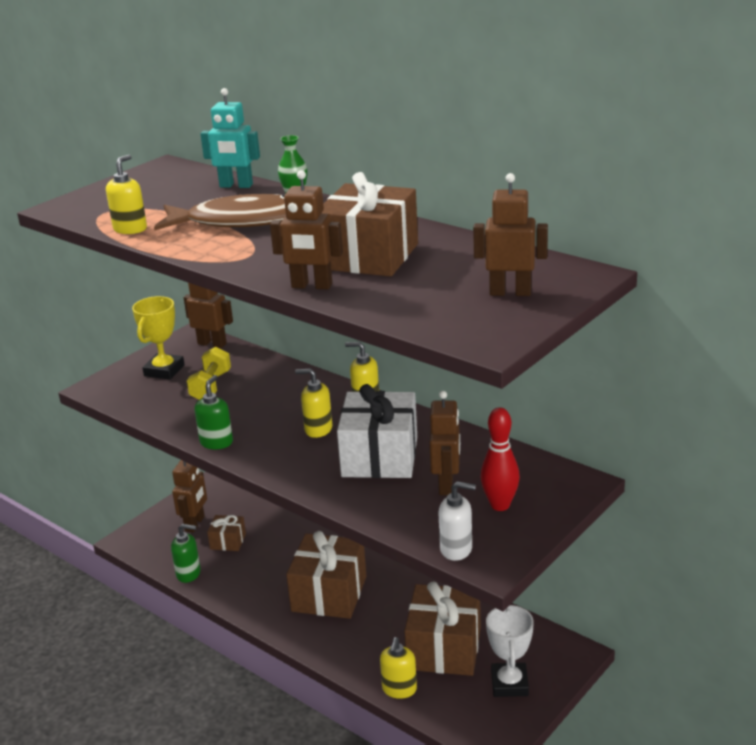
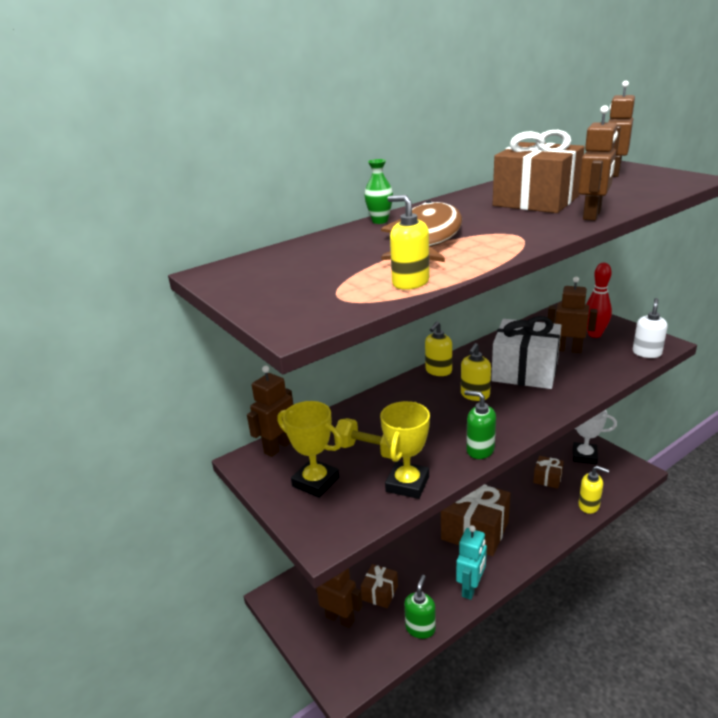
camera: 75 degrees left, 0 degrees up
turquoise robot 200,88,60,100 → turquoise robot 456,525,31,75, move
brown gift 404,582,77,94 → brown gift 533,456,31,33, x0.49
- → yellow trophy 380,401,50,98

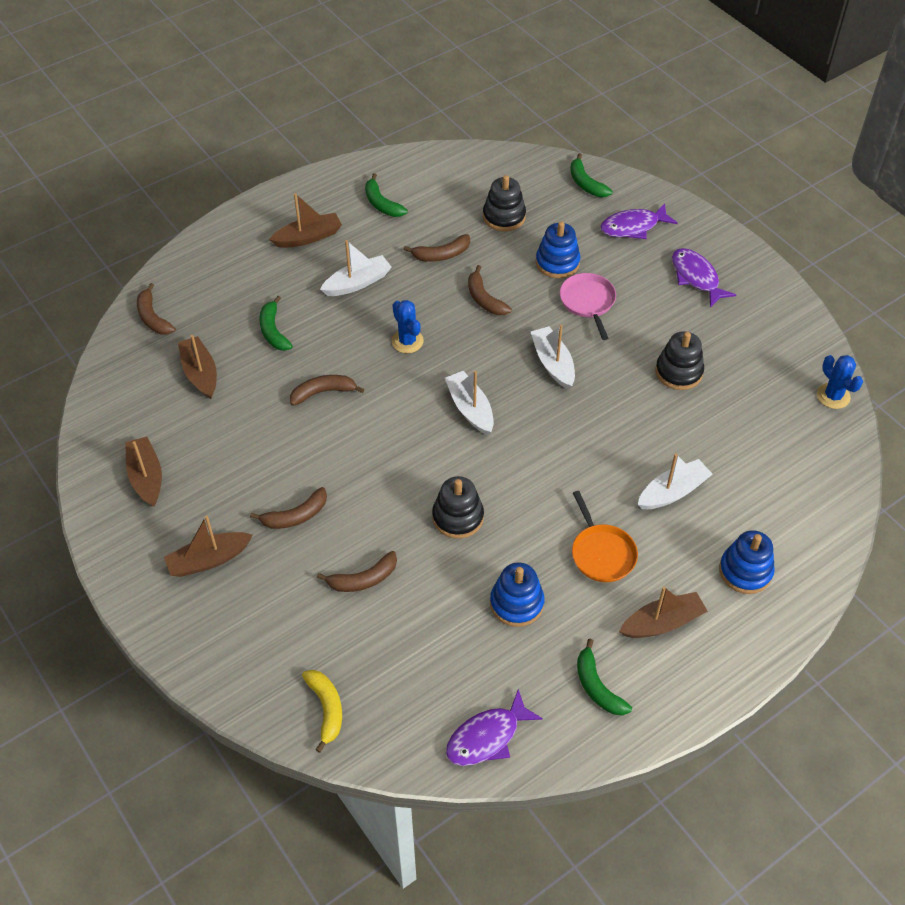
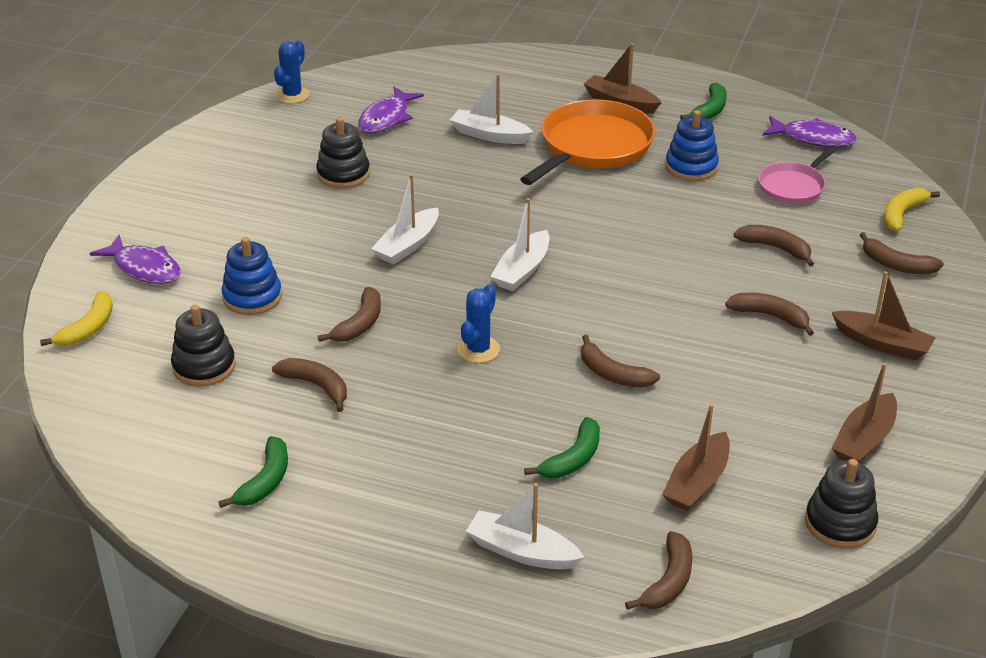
camera: 125 degrees left, 15 degrees down
brown boat 269,193,73,55 → -
white boat 320,240,72,56 → white boat 466,483,119,87, move
black stacking toy 432,476,52,63 → black stacking toy 805,459,73,90, move
pink pan 560,273,56,67 → pink pan 758,146,80,58, move
green banana 570,153,42,44 → yellow banana 40,291,73,55
orange pan 572,491,66,91 → orange pan 521,100,134,85, x1.77
purple fish 672,248,64,59 → purple fish 358,87,66,46, move
blue stacking toy 719,530,56,64 → -
- → brown banana 860,232,84,42

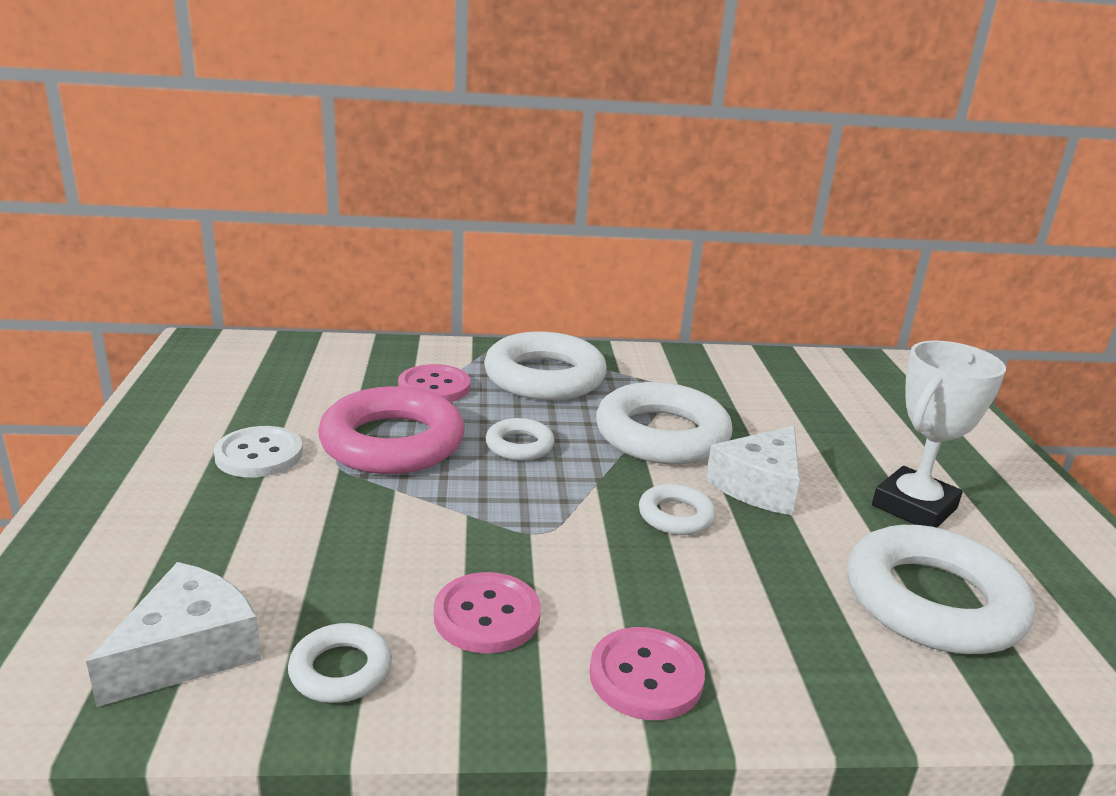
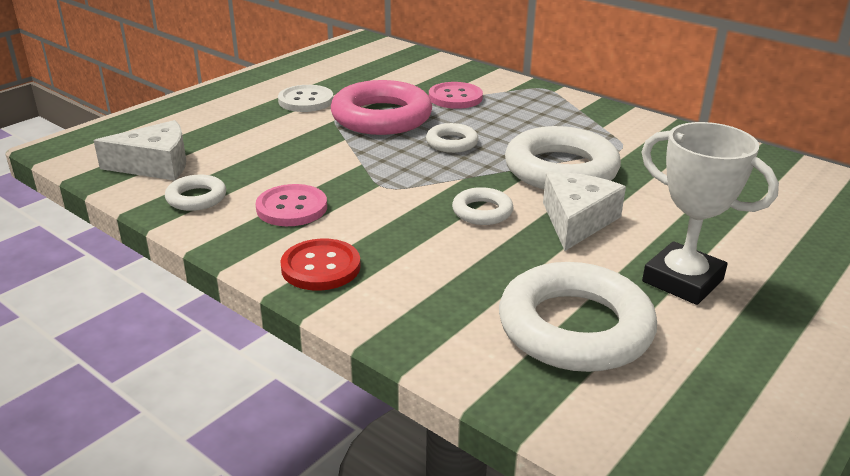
camera: 45 degrees right, 5 degrees up
white ring 484,332,123,68 → -
pink button 589,627,116,93 → red button 280,238,81,53
white cheese 705,426,95,89 → white cheese 543,172,83,79, 120 degrees clockwise
white trophy 872,340,134,188 → white trophy 642,122,137,183, 45 degrees clockwise

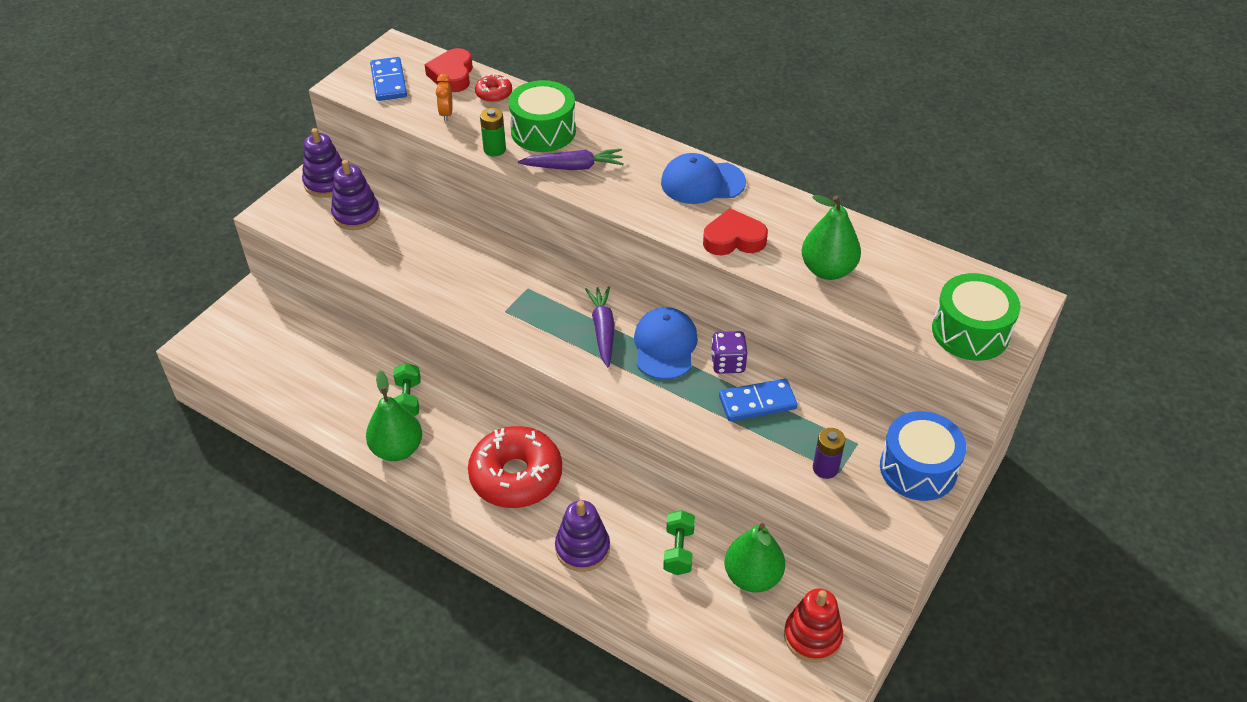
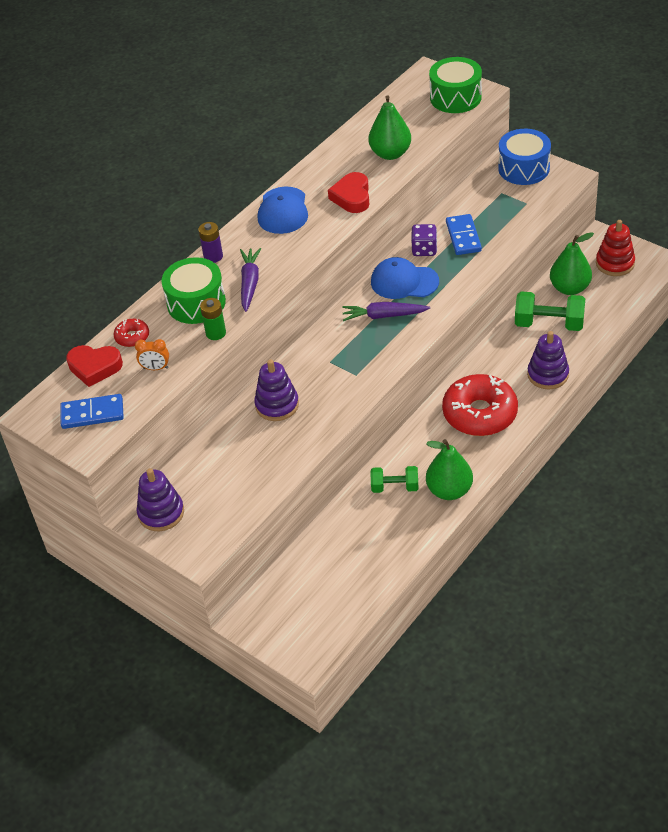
camera: 80 degrees left, 0 degrees up
purple stacking toy 331,160,49,70 → purple stacking toy 254,359,45,62, move
green dumbbell 663,510,32,65 → green dumbbell 515,291,70,40, x1.57
purple battery 813,428,32,51 → purple battery 198,222,25,41, move

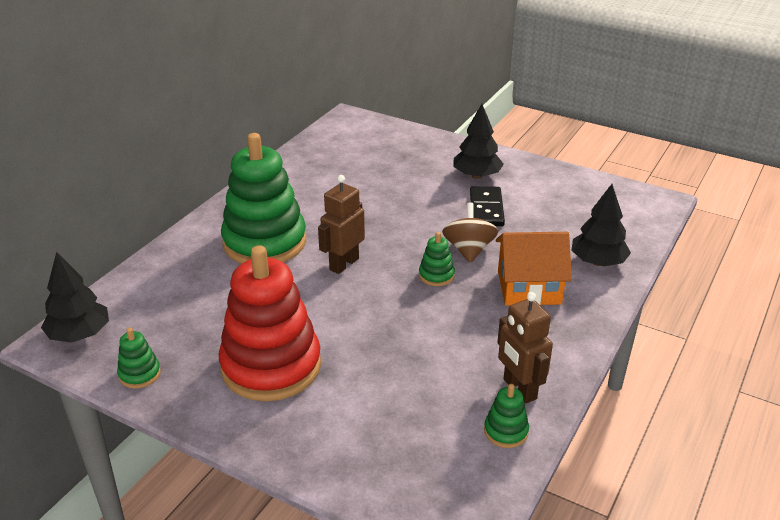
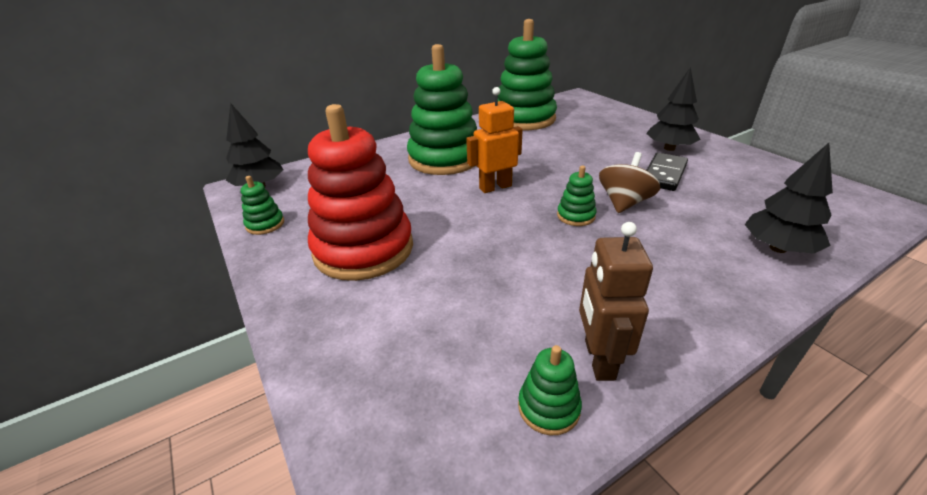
camera: 30 degrees right, 0 degrees up
brown robot 318,175,47,99 → orange robot 466,87,57,106
orange house 496,232,76,74 → -
- → green stacking toy 498,19,59,111

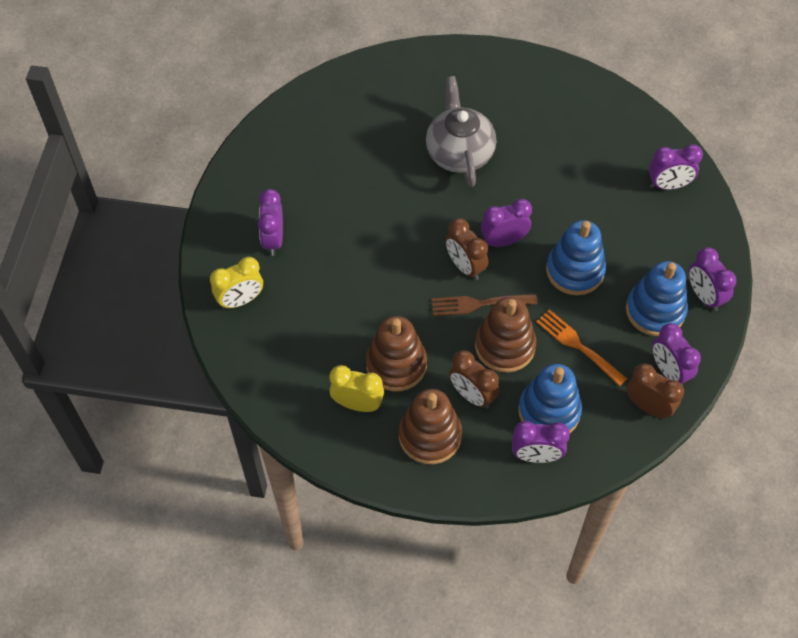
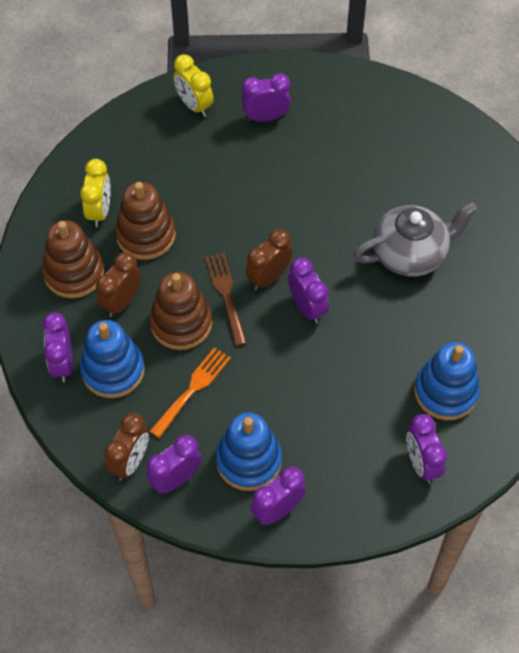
camera: 80 degrees right, 0 degrees up
blue stacking toy 546,220,60,75 → blue stacking toy 414,342,66,78, move

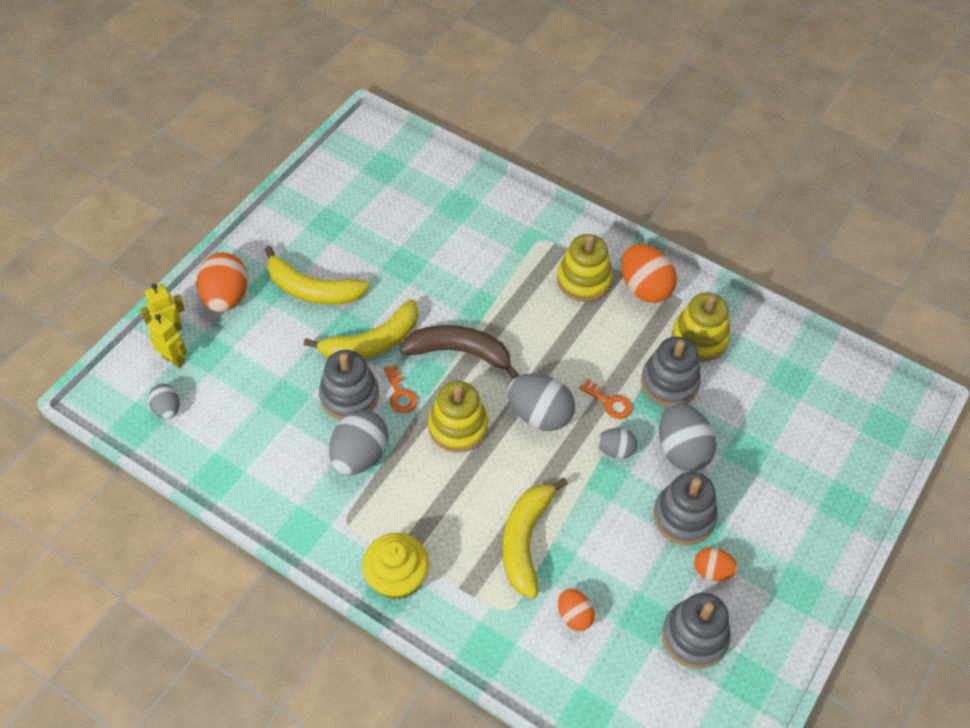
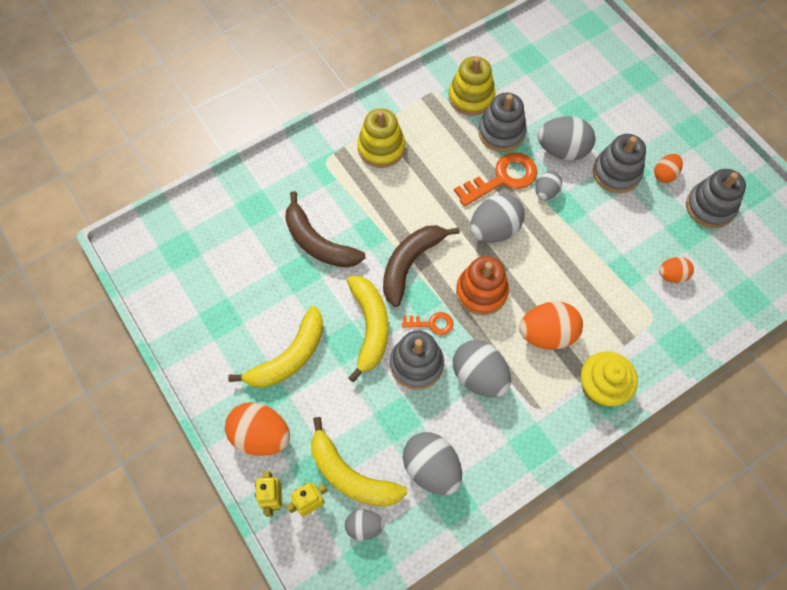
camera: 65 degrees left, 10 degrees up
yellow stacking toy 428,381,60,72 → orange stacking toy 456,256,53,59
yellow banana 503,478,65,121 → yellow banana 311,417,96,90, move
orange key 579,379,53,40 → orange key 454,152,83,54, x1.86
orange egg 621,244,56,59 → orange egg 519,301,64,49, move
- → brown banana 285,191,80,77
- → grey egg 403,432,59,63

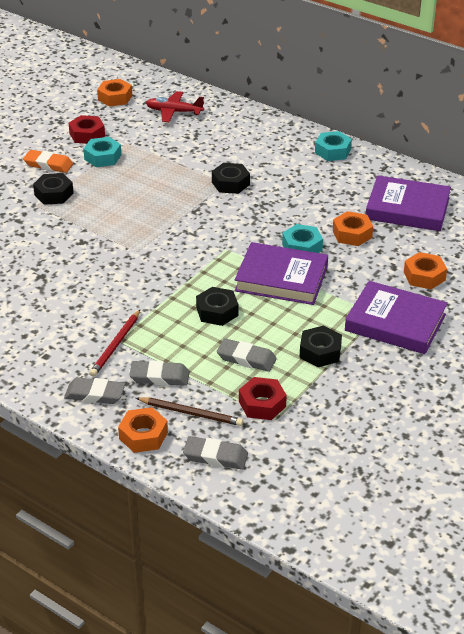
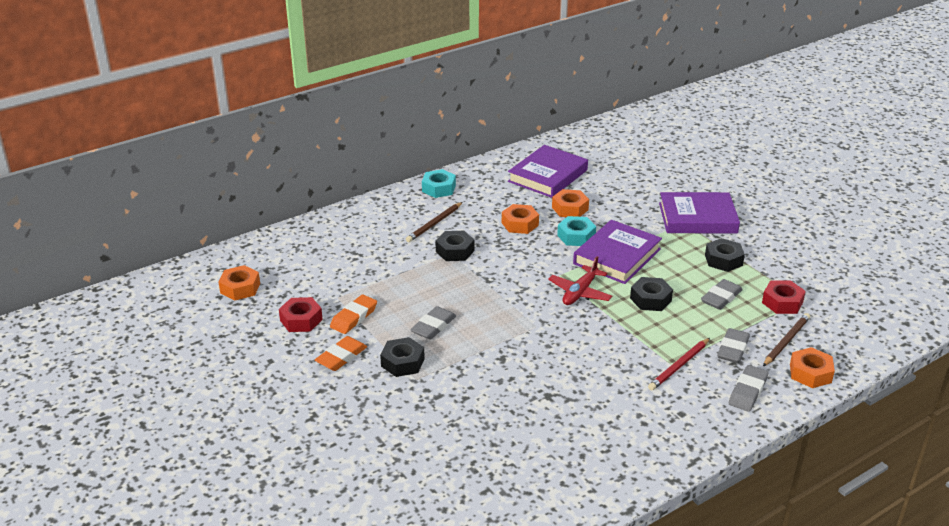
camera: 70 degrees left, 5 degrees down
turquoise nut 83,137,38,30 → orange eraser 330,294,47,40
red pencil 90,310,50,67 → red pencil 648,338,62,53, 90 degrees clockwise
red plane 146,91,58,31 → red plane 548,256,64,49, move
grey eraser 183,436,65,34 → grey eraser 410,306,46,34, move
purple book 345,281,103,73 → purple book 659,192,81,41, 45 degrees clockwise
orange nut 404,252,43,37 → orange nut 502,204,37,30, move
- → brown pencil 406,202,57,40

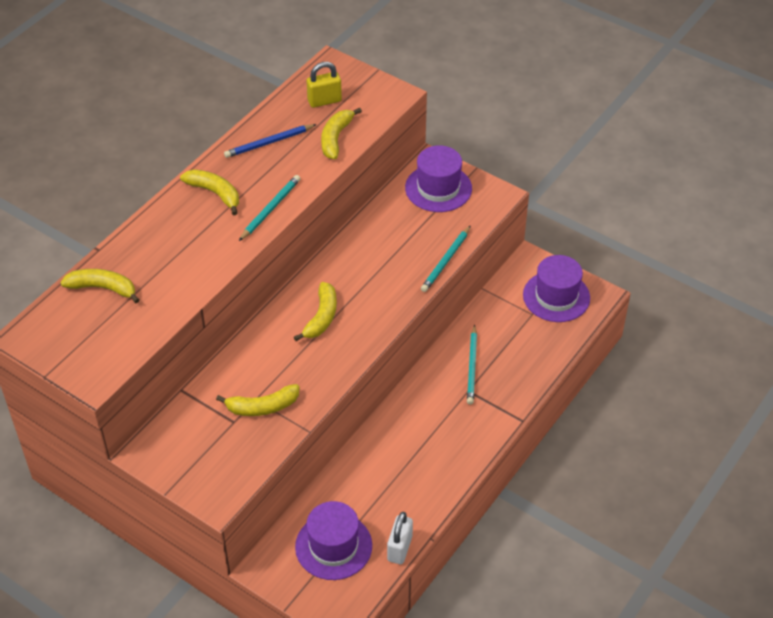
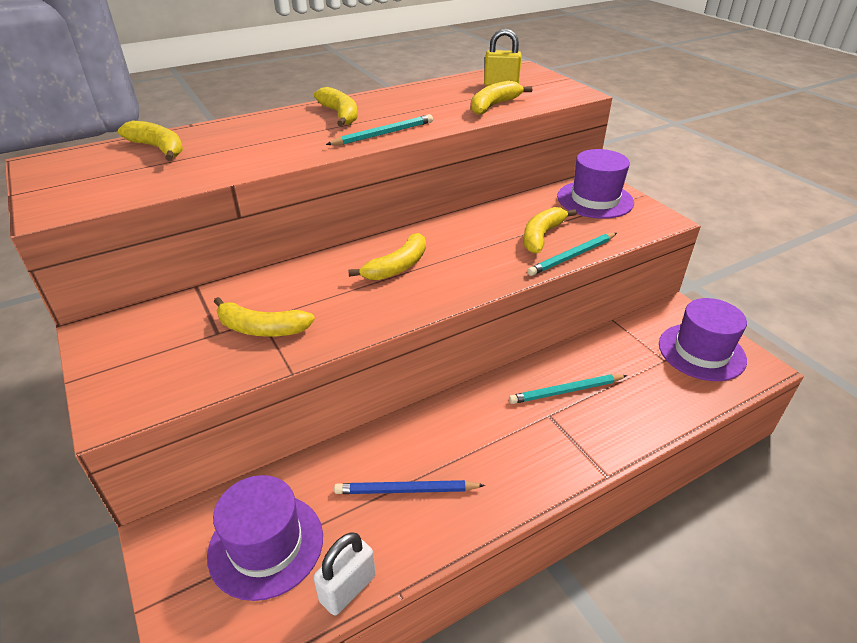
camera: 25 degrees right, 10 degrees down
blue pencil 224,124,93,34 → blue pencil 334,480,151,14, move
turquoise pencil 467,324,10,81 → turquoise pencil 509,374,118,30, 45 degrees clockwise
- → yellow banana 523,207,54,47

